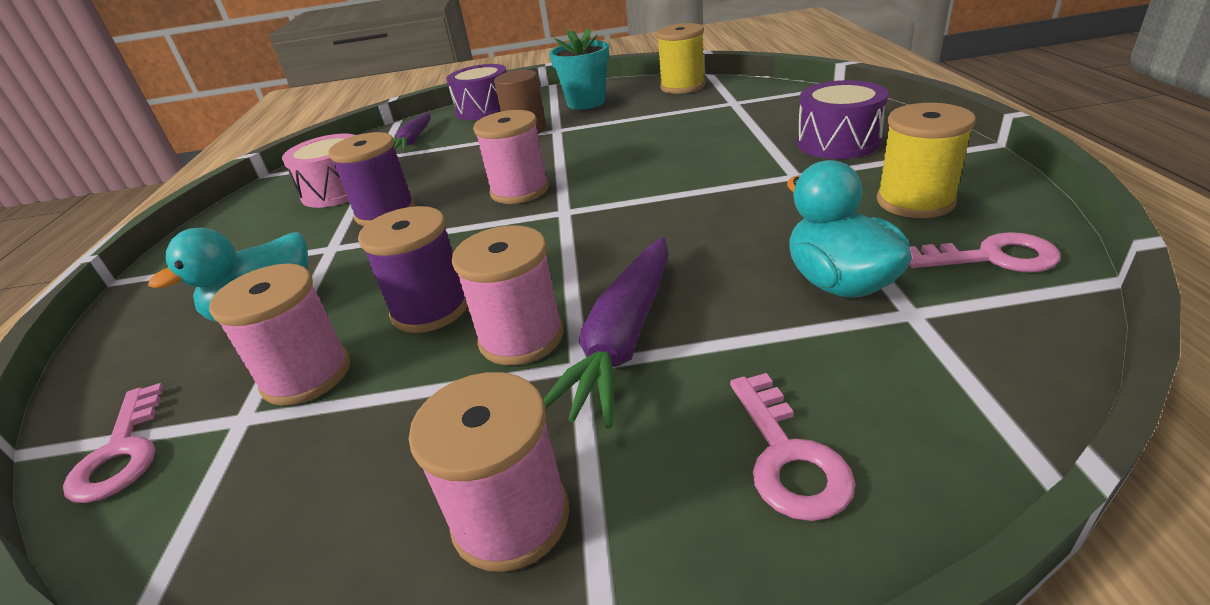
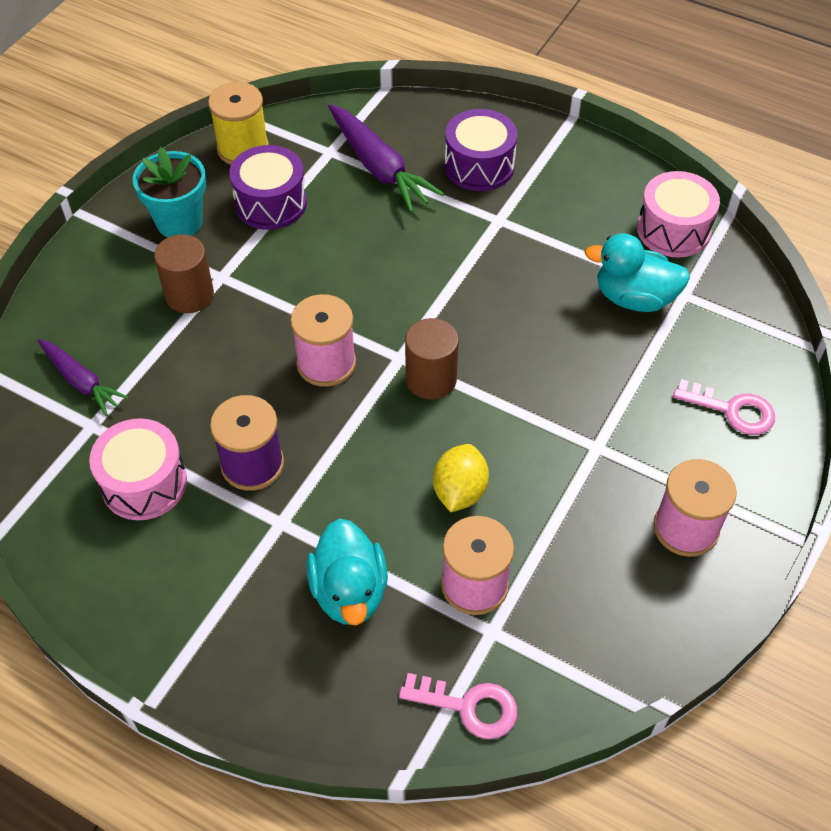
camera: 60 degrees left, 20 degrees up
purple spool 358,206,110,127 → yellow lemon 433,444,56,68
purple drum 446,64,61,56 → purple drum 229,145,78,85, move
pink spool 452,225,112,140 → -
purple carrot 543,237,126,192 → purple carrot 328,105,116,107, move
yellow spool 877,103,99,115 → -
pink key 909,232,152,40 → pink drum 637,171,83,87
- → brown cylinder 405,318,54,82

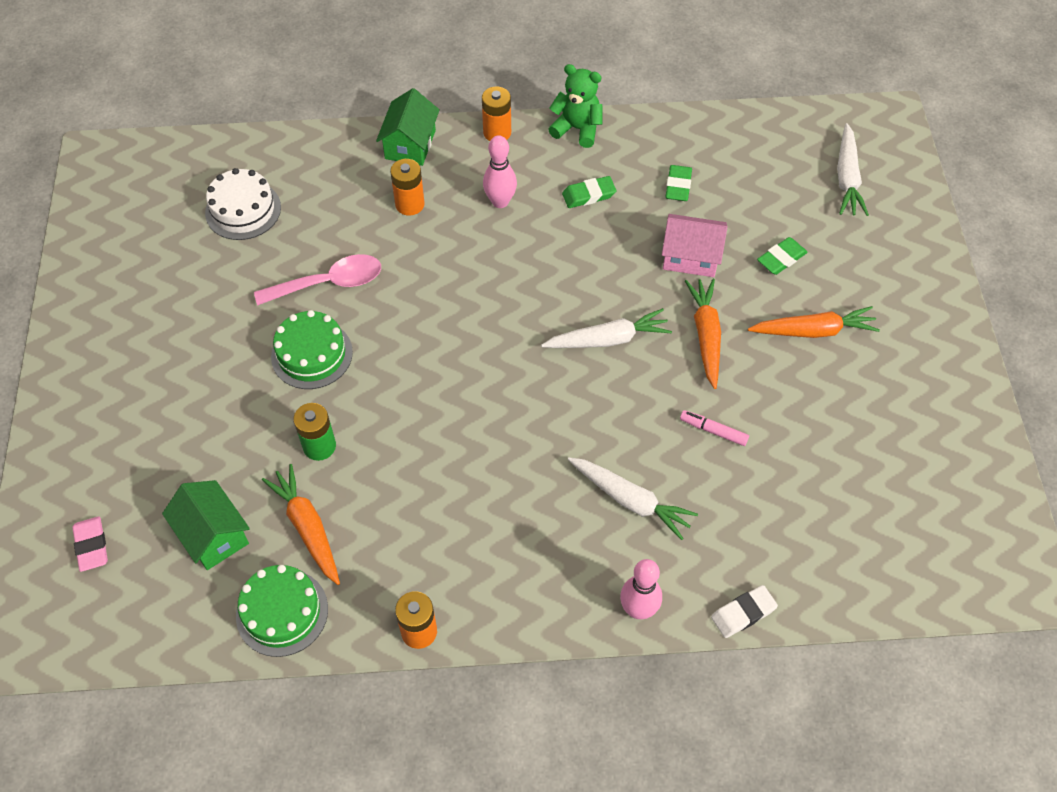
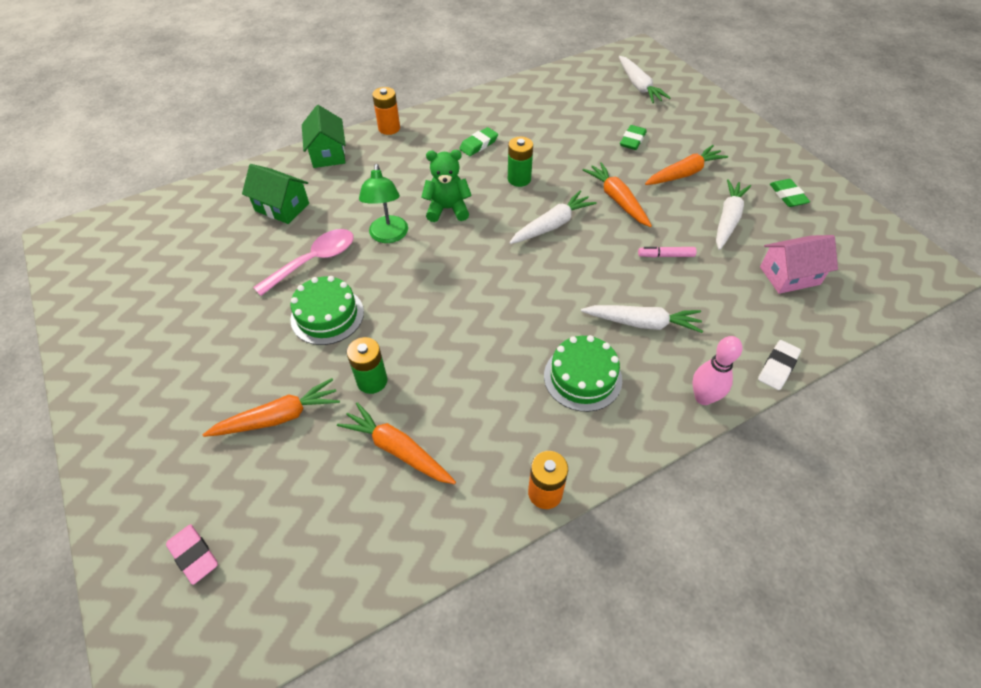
camera: 25 degrees left, 5 degrees down
green house 162,480,88,90 → green house 242,164,67,60, move
white cake 205,168,76,72 → -
green cake 236,565,92,92 → green cake 544,335,78,77, move
orange battery 390,159,35,57 → -
pink bowling pin 483,135,34,73 → -
green teddy bear 548,64,54,84 → green teddy bear 421,150,51,72, move
pink house 662,214,66,63 → pink house 760,235,78,59, move
green eraser 665,165,27,36 → green eraser 770,179,40,28, move
- → orange carrot 203,378,137,59
- → green lamp 359,164,49,79
- → green battery 508,136,25,51
- → white carrot 716,179,35,71

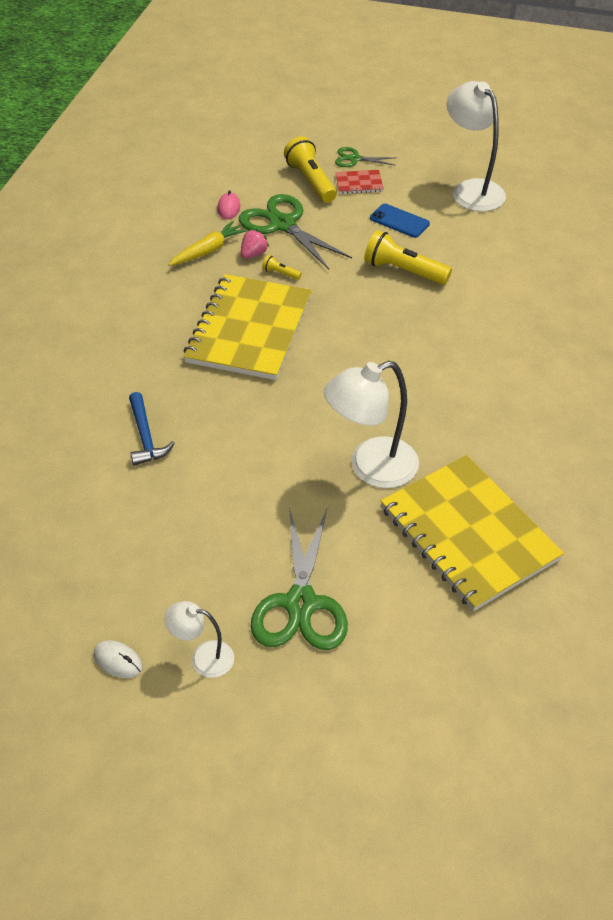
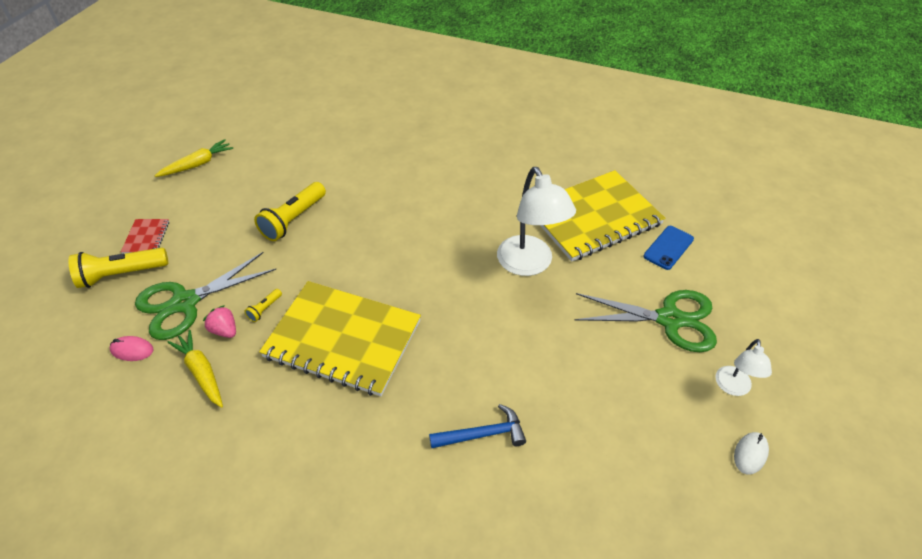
camera: 85 degrees left, 0 degrees up
green scissors 335,147,62,20 → -
blue phone 370,204,60,34 → blue phone 644,226,50,44, move
white lamp 447,81,59,131 → yellow carrot 155,139,78,38

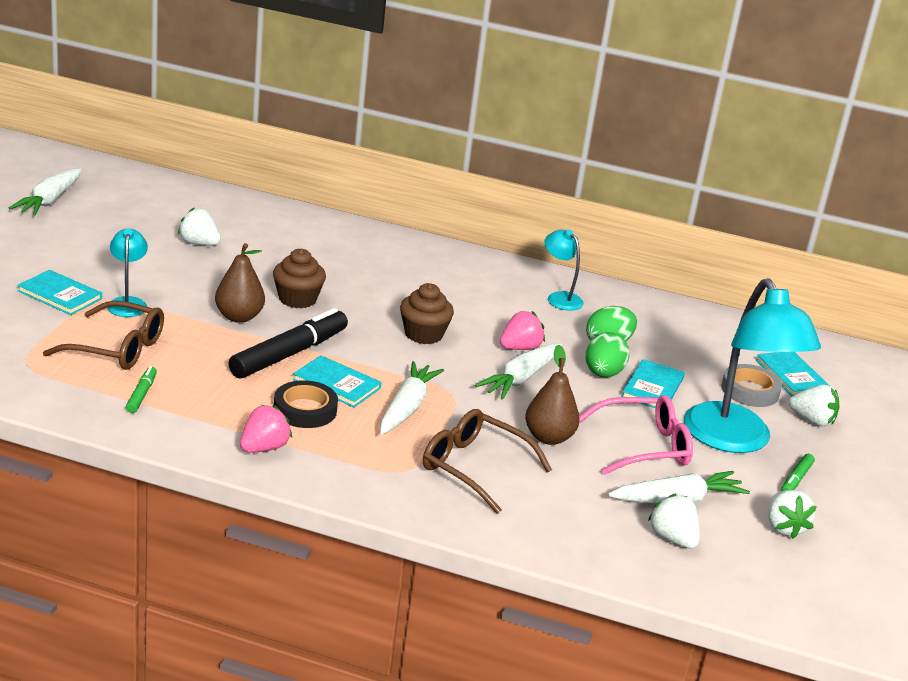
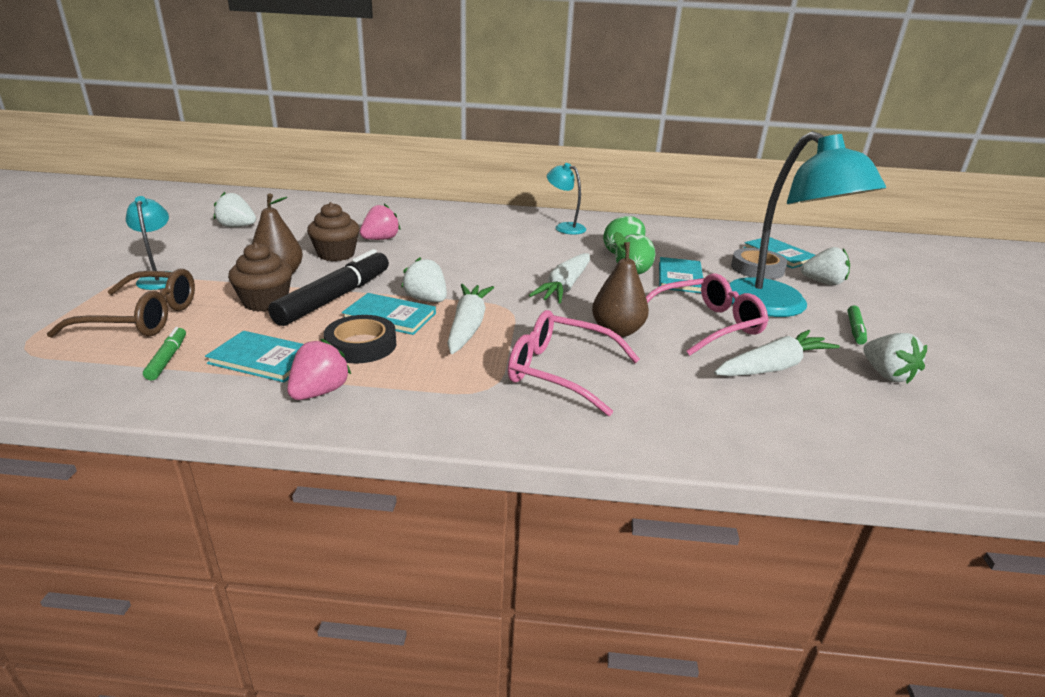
camera: 10 degrees left, 0 degrees up
white carrot 9,168,73,47 → -
turquoise book 17,270,85,45 → turquoise book 205,331,98,52, move
brown cupcake 400,283,54,61 → brown cupcake 228,242,64,70, move
brown glasses 423,409,129,105 → pink glasses 508,310,132,106
pink strawberry 500,311,45,39 → pink strawberry 360,204,41,36, move
white strawberry 648,494,52,55 → white strawberry 401,257,46,45, move

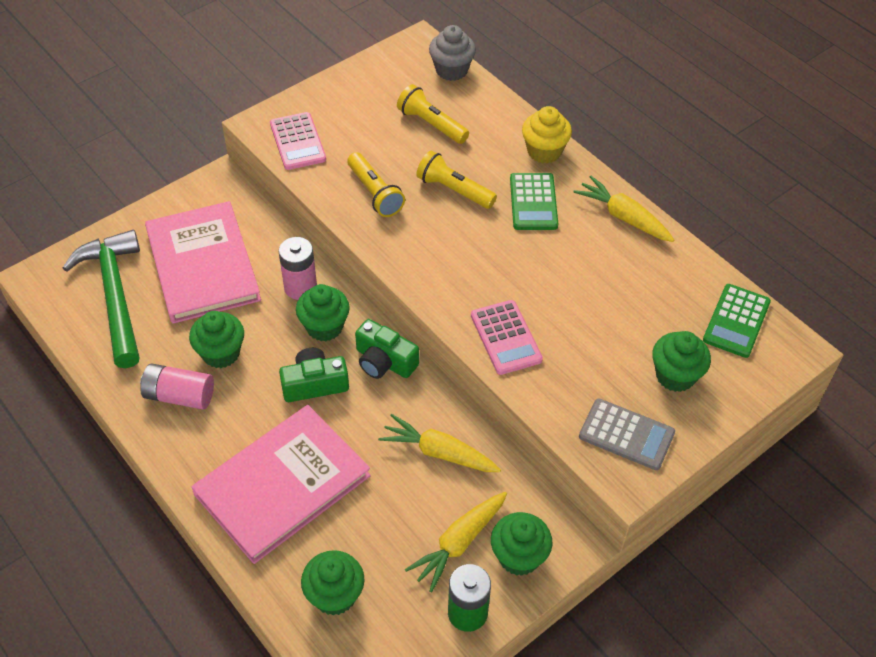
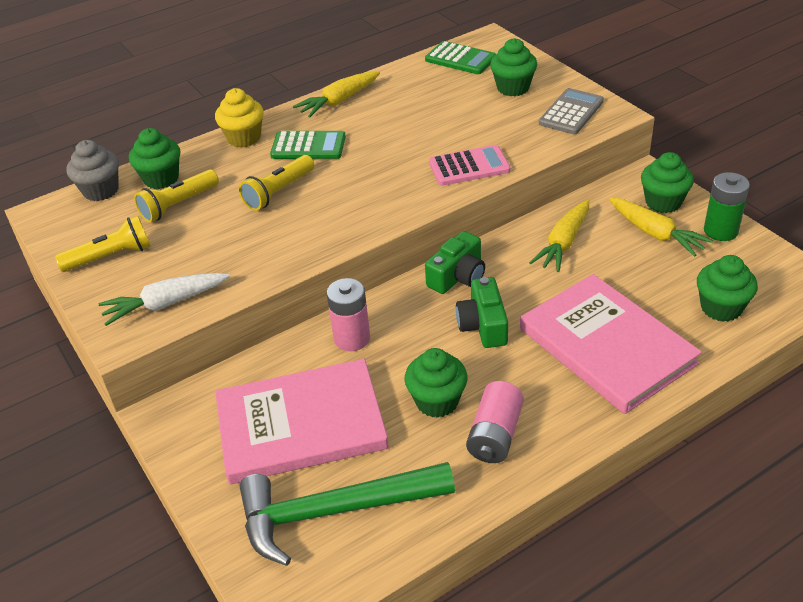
camera: 80 degrees left, 10 degrees down
pink calculator 270,112,56,58 → white carrot 99,273,131,53
green cupcake 296,284,54,57 → green cupcake 129,128,51,61, move
yellow flashlight 347,152,58,65 → yellow flashlight 55,215,96,57, move

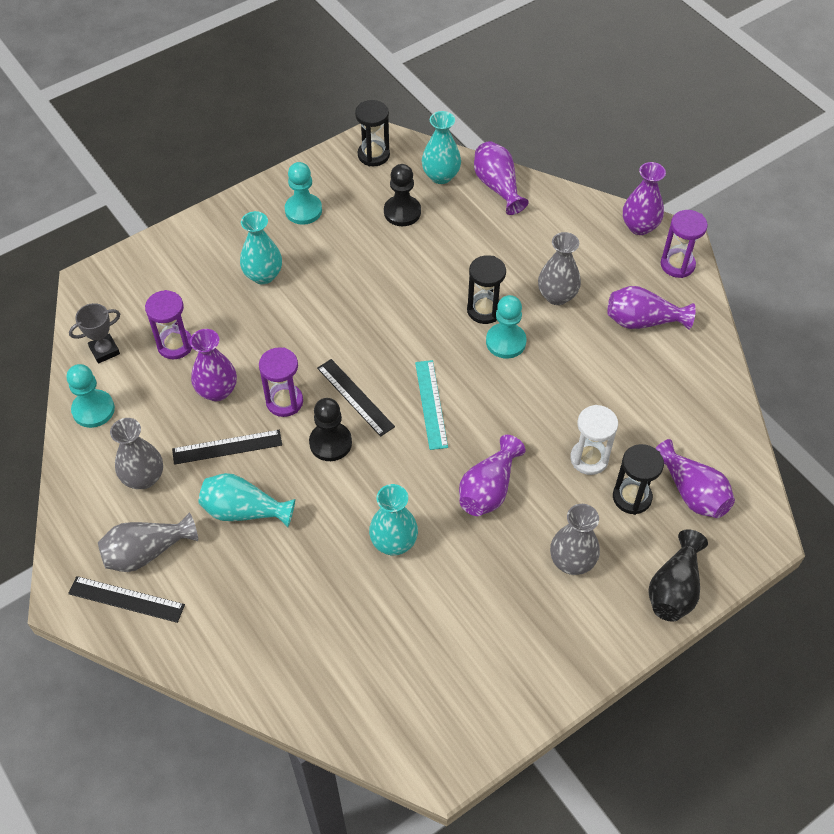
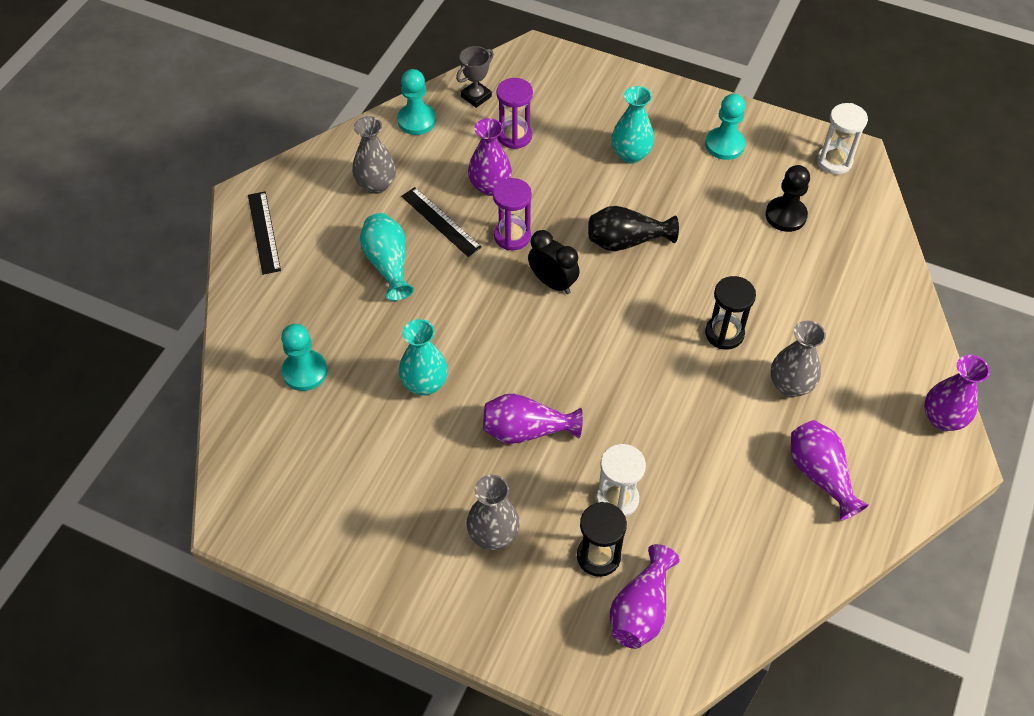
camera: 60 degrees right, 0 degrees up
grey trophy 69,303,51,61 → grey trophy 456,46,38,62, 75 degrees counterclockwise
grey vase 98,513,100,59 → -
black pawn 309,398,43,63 → -
black ruler 317,359,78,78 → black clock 528,230,52,64
black hourglass 355,100,35,66 → white hourglass 817,103,51,71
turquoise ruler 415,360,33,90 → -
turquoise vase 422,111,39,73 → -
purple vase 474,141,55,74 → -
turquoise pawn 486,295,40,64 → turquoise pawn 281,324,46,67, move
black vase 649,529,59,93 → black vase 588,206,91,45, move
purple hourglass 661,210,47,68 → -

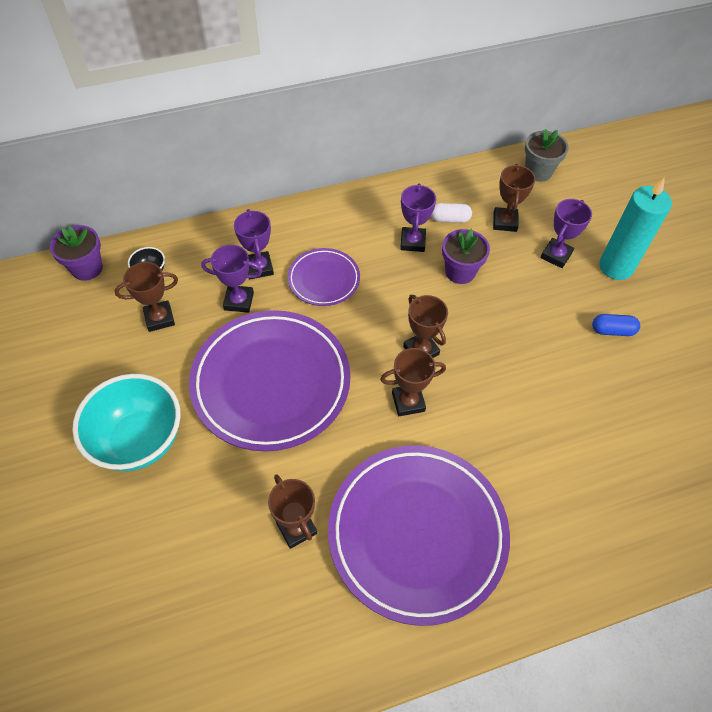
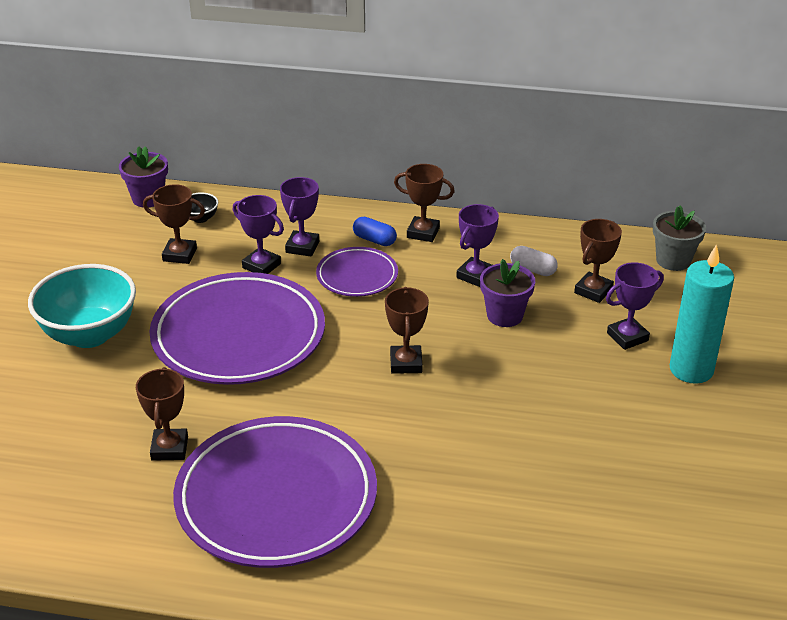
camera: 30 degrees right, 20 degrees down
brown trophy 380,348,66,68 → brown trophy 394,164,61,78, move
blue capsule 592,314,48,22 → blue capsule 353,217,44,29, move

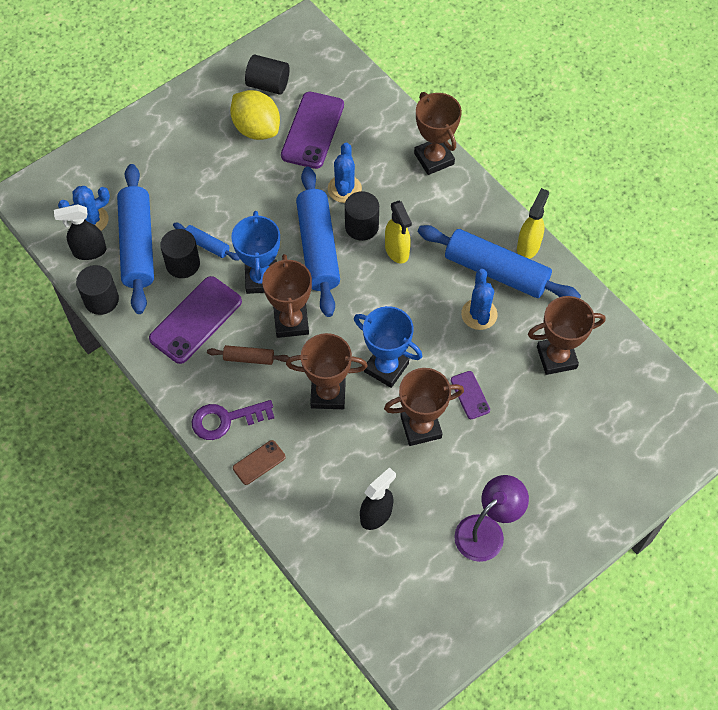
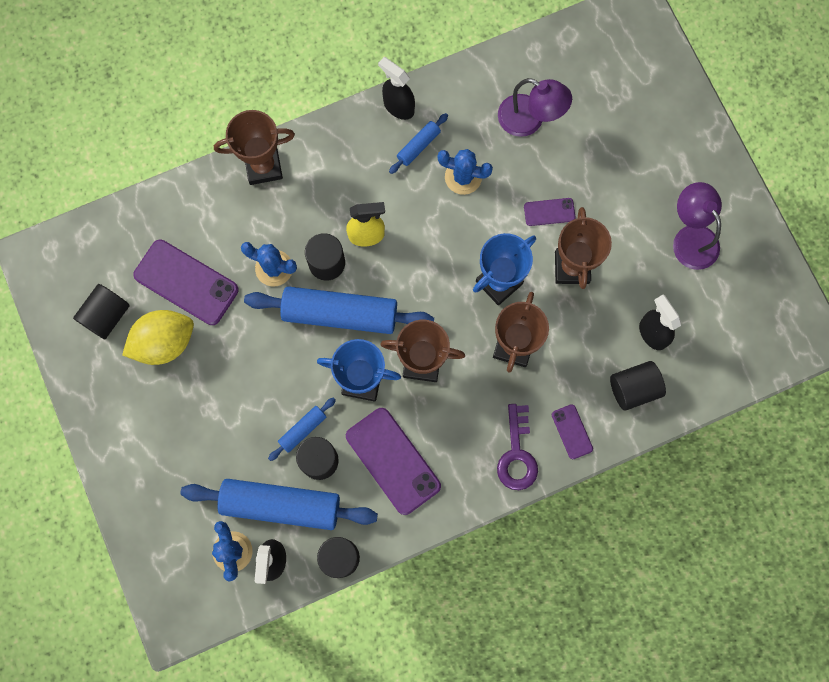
camera: 75 degrees left, 15 degrees up
brown rolling pin 207,345,83,20 → -
brown phone 233,440,53,45 → purple phone 552,404,41,55
blue rolling pin 418,225,163,73 → blue rolling pin 389,113,59,61, x0.46
yellow spray bottle 517,188,32,71 → black spray bottle 378,57,37,63
brown trophy 528,296,78,79 → purple lamp 498,78,74,59
- → black cylinder 610,361,56,50

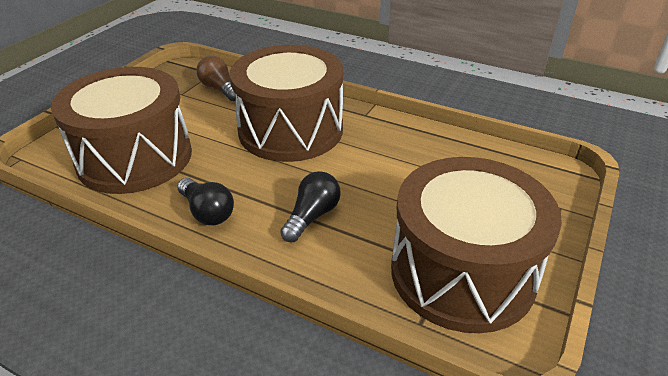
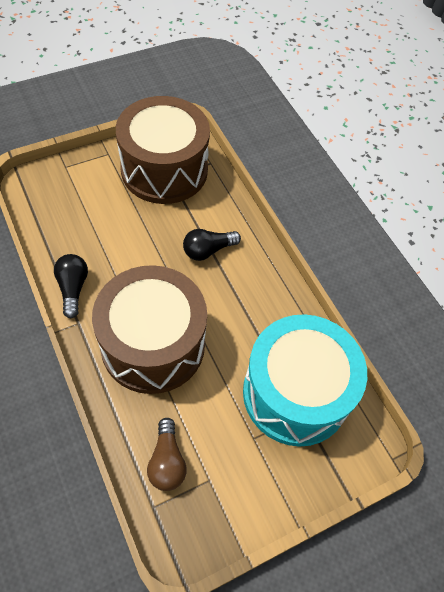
camera: 150 degrees left, 20 degrees up
brown drum 51,67,141,127 → turquoise drum 243,314,124,133
black light bulb 177,178,57,47 → black light bulb 54,254,34,64, move

